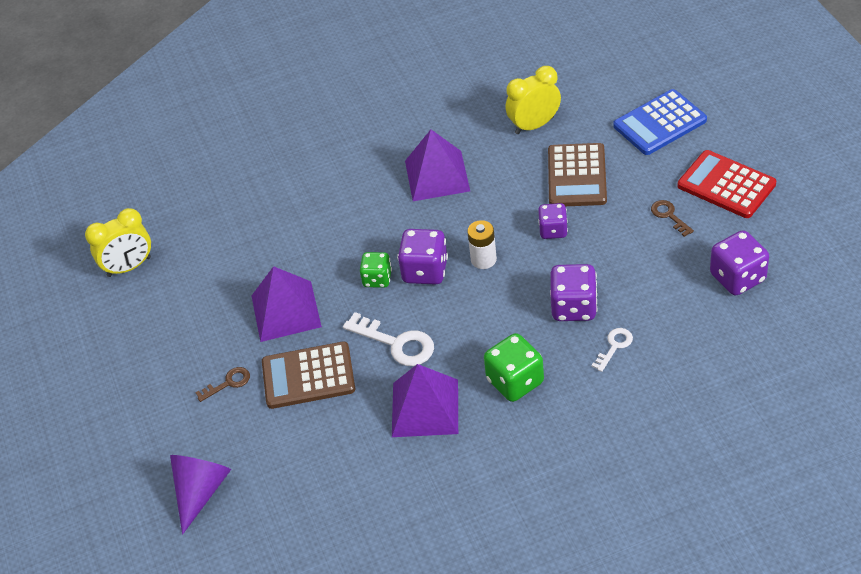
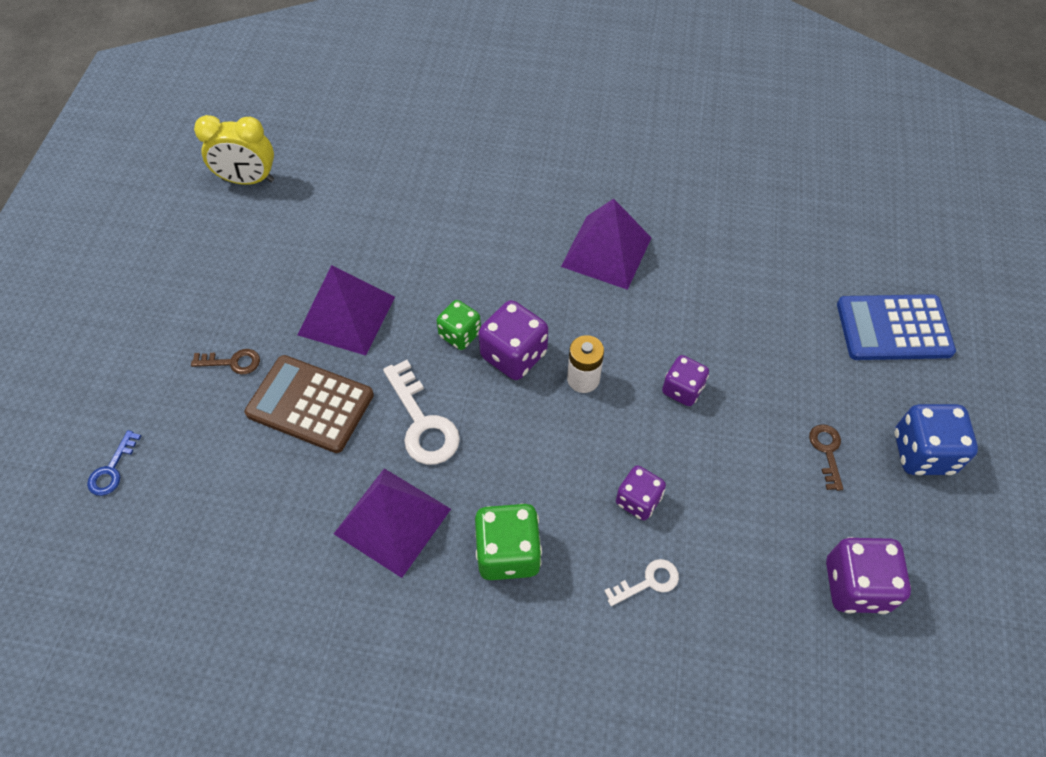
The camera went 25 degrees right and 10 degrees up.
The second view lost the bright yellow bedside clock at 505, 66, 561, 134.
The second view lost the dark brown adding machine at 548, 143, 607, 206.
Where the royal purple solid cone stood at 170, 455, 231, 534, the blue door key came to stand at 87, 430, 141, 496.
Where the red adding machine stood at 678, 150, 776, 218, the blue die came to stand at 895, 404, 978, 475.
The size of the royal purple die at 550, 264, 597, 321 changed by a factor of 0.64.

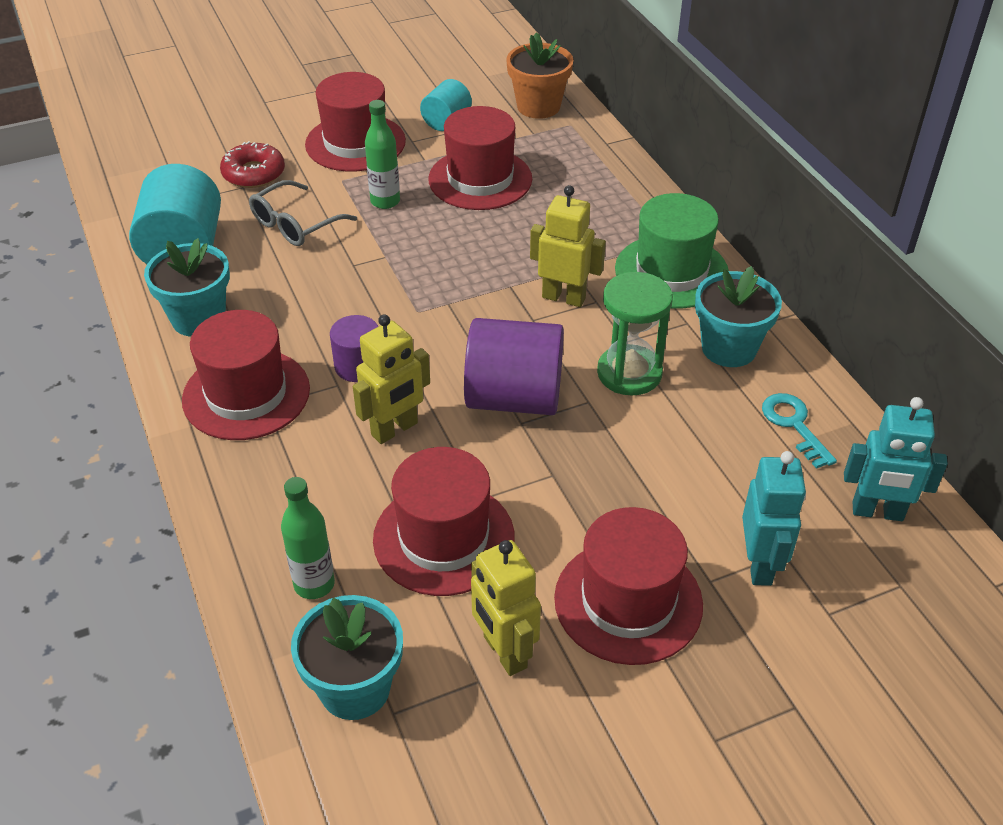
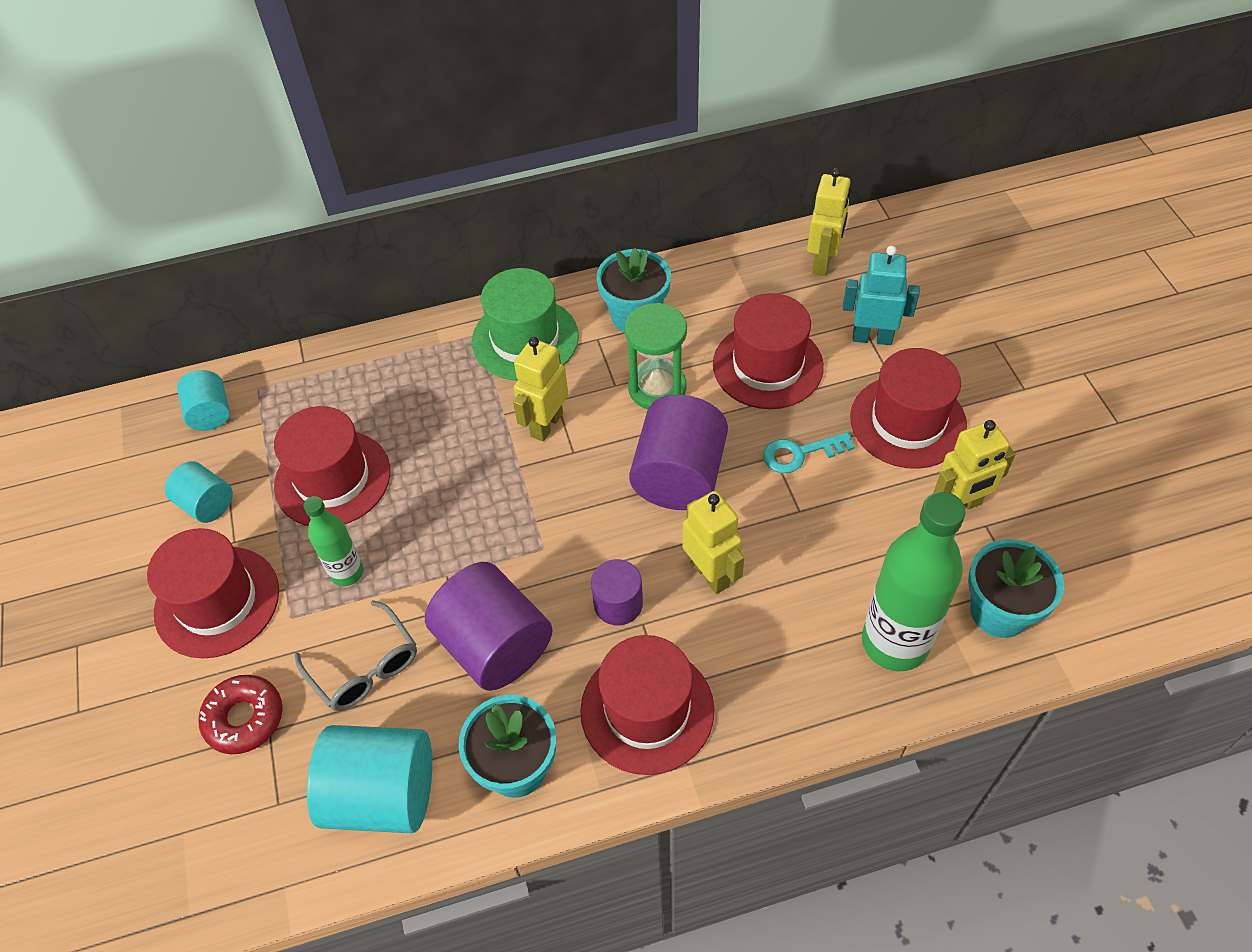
The camera went 80 degrees left and 10 degrees up.
The second view gained the royal purple solid cylinder at 425, 562, 553, 691.
The red top hat ended up elsewhere, having gone from 373, 447, 515, 596 to 713, 293, 824, 409.
The turquoise door key ended up elsewhere, having gone from 762, 393, 837, 469 to 763, 432, 854, 473.
Where the bright orange potted plant stood at 506, 32, 573, 119, the turquoise solid cylinder came to stand at 177, 370, 230, 431.
What was the turquoise toy robot at 844, 397, 948, 521 turned into the bright yellow toy robot at 807, 168, 851, 276.
The size of the leaf-green flask at 281, 477, 335, 599 changed by a factor of 1.85.

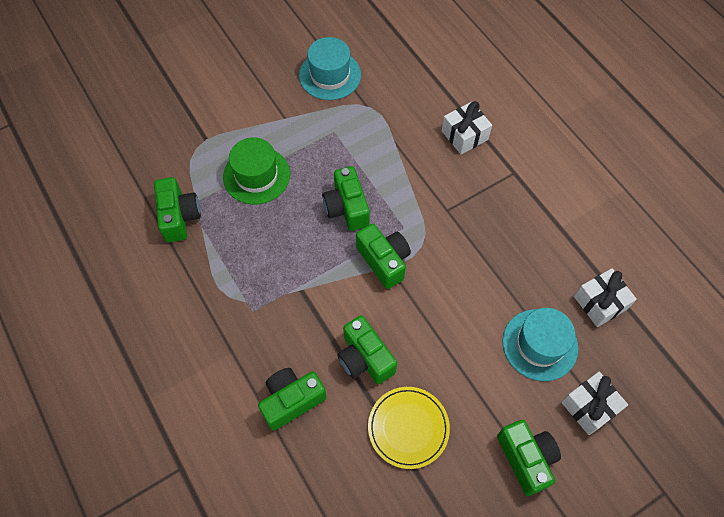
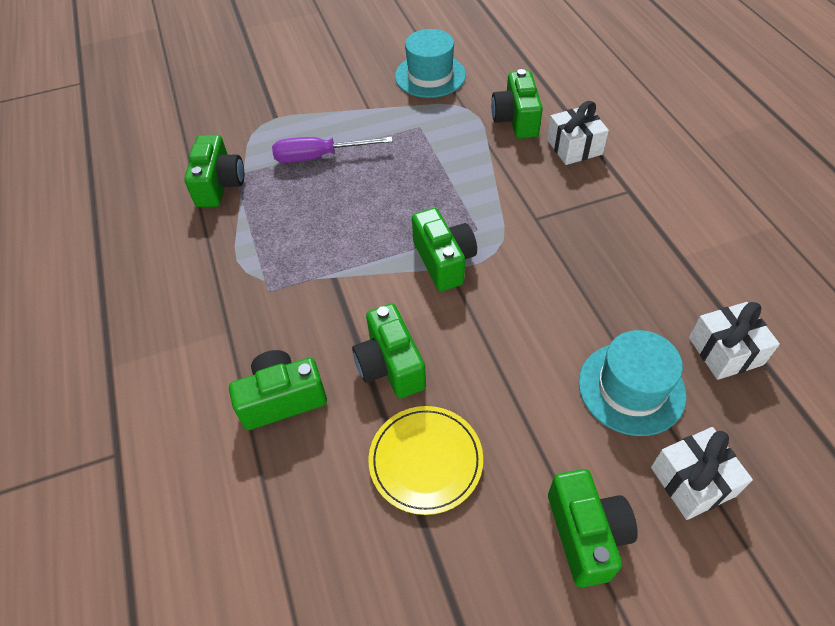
The camera went 15 degrees right and 10 degrees down.
The leaf-green photo camera ended up elsewhere, having gone from 322, 166, 370, 231 to 491, 69, 543, 139.
Where the leaf-green top hat stood at 223, 137, 290, 204, the royal purple hand screwdriver came to stand at 272, 137, 393, 163.

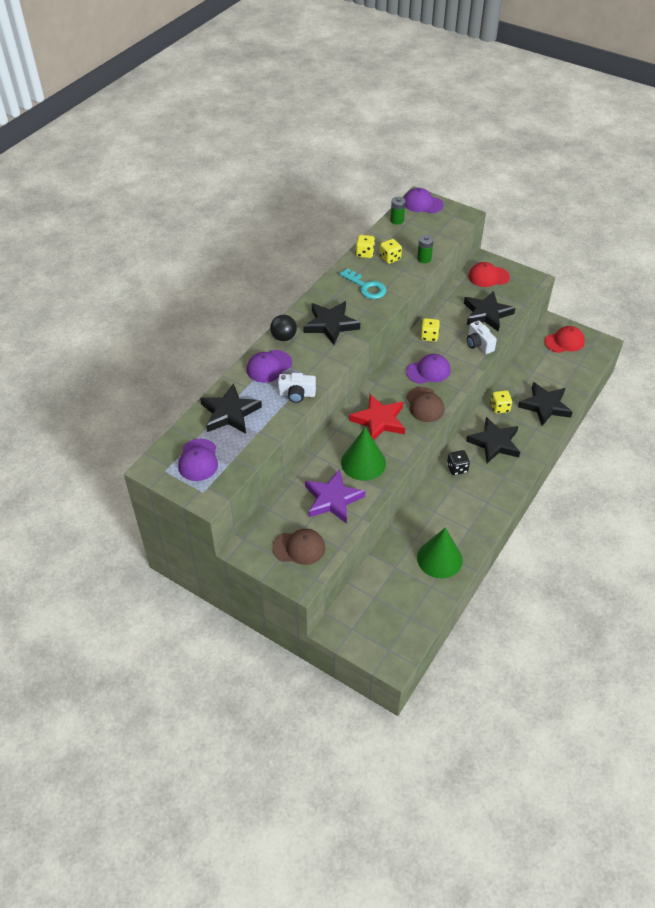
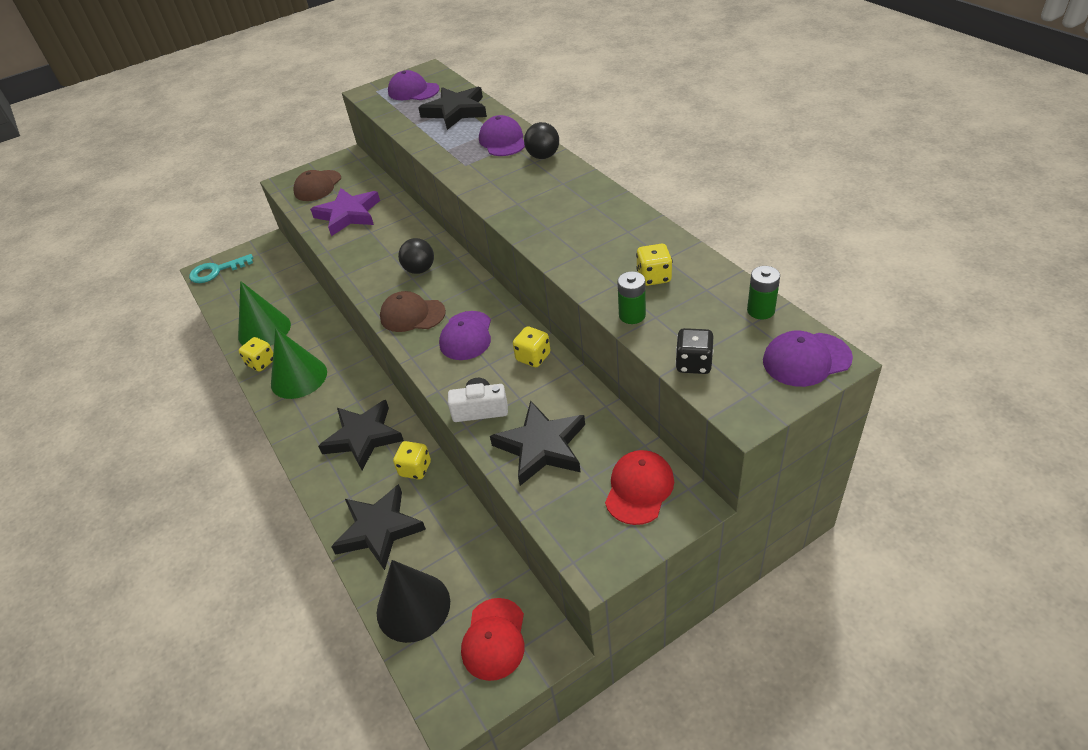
The camera went 120 degrees right and 5 degrees down.
The second view lost the white photo camera at 278, 373, 316, 403.
The second view lost the ebony star shape at 303, 301, 360, 345.
The second view gained the ebony solid cone at 377, 560, 450, 643.
The turquoise door key ended up elsewhere, having gone from 339, 268, 386, 299 to 189, 254, 253, 283.
The leaf-green solid cone ended up elsewhere, having gone from 341, 427, 386, 481 to 271, 328, 327, 399.
The bright yellow die ended up elsewhere, having gone from 356, 235, 375, 258 to 239, 337, 273, 372.
The ebony die ended up elsewhere, having gone from 447, 450, 470, 475 to 675, 328, 714, 374.
Where the red star shape stood at 349, 394, 405, 440, the ebony play ball came to stand at 398, 238, 434, 274.
The royal purple baseball cap at 404, 188, 444, 213 ended up facing another way, 150 degrees counterclockwise from before.

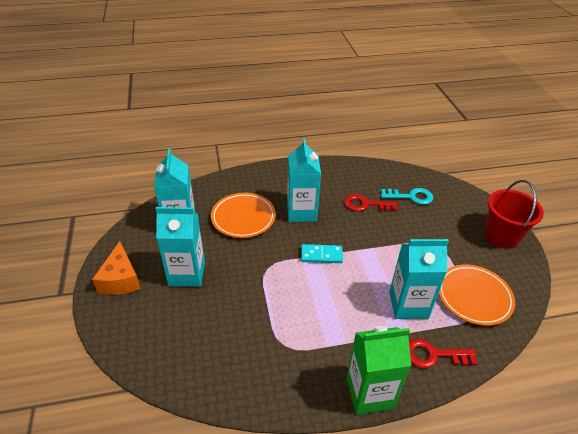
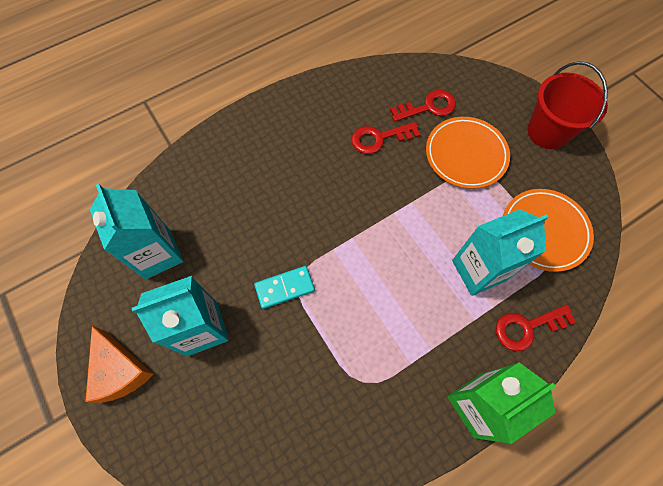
The camera went 20 degrees left and 25 degrees up.
The second view lost the turquoise carton at 287, 138, 321, 222.
The bright orange plate ended up elsewhere, having gone from 211, 193, 276, 238 to 426, 117, 510, 189.
The turquoise domino piece ended up elsewhere, having gone from 301, 244, 343, 263 to 254, 266, 315, 309.
What was the turquoise door key at 381, 188, 433, 205 turned into the red door key at 390, 90, 456, 122.

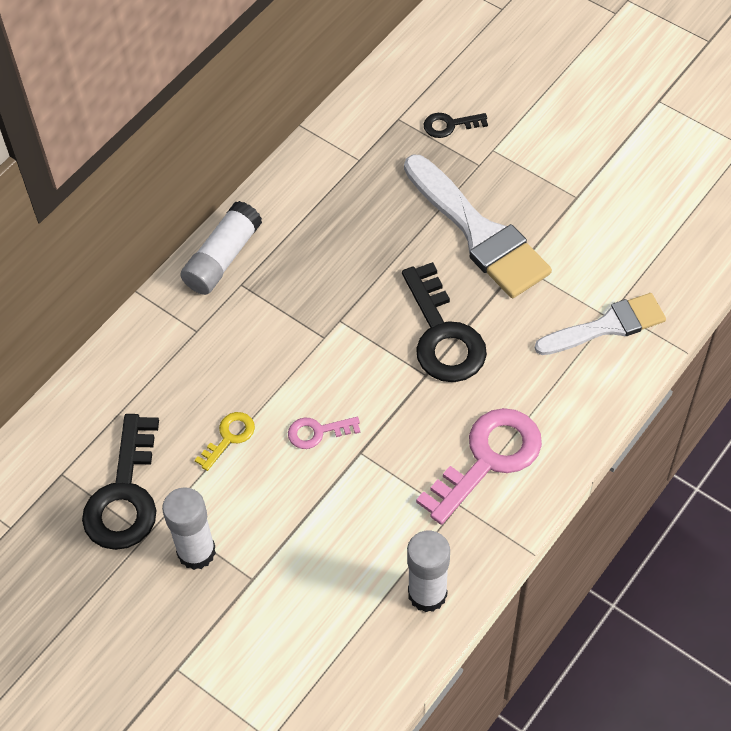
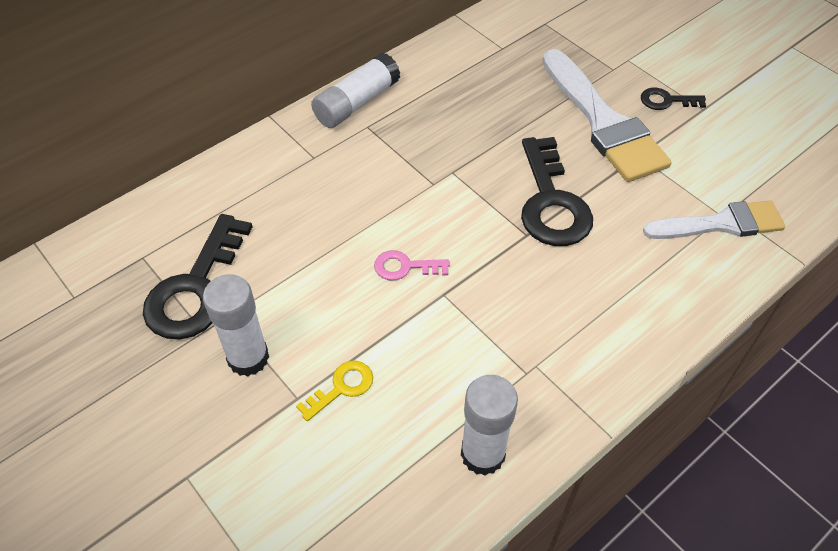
The camera went 10 degrees right and 5 degrees down.
The second view lost the rose-pink door key at 416, 408, 542, 525.
The bright yellow door key ended up elsewhere, having gone from 195, 412, 255, 471 to 296, 361, 373, 421.
The ebony door key ended up elsewhere, having gone from 424, 113, 488, 138 to 641, 88, 706, 110.

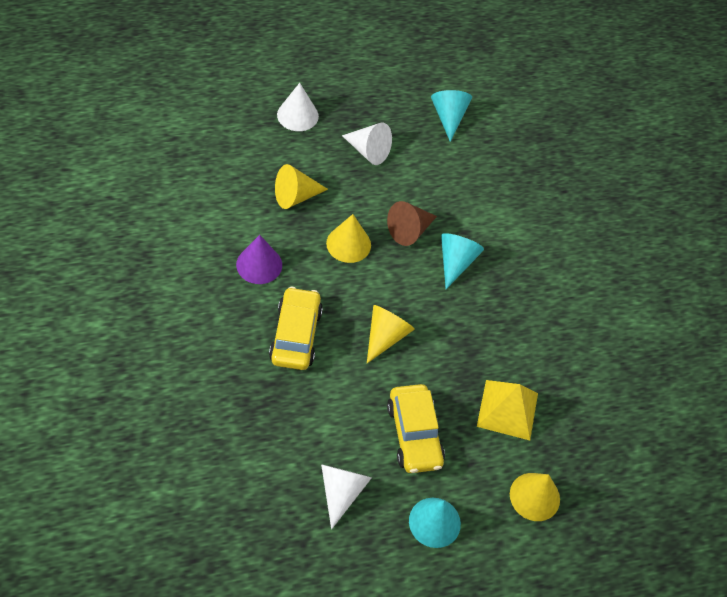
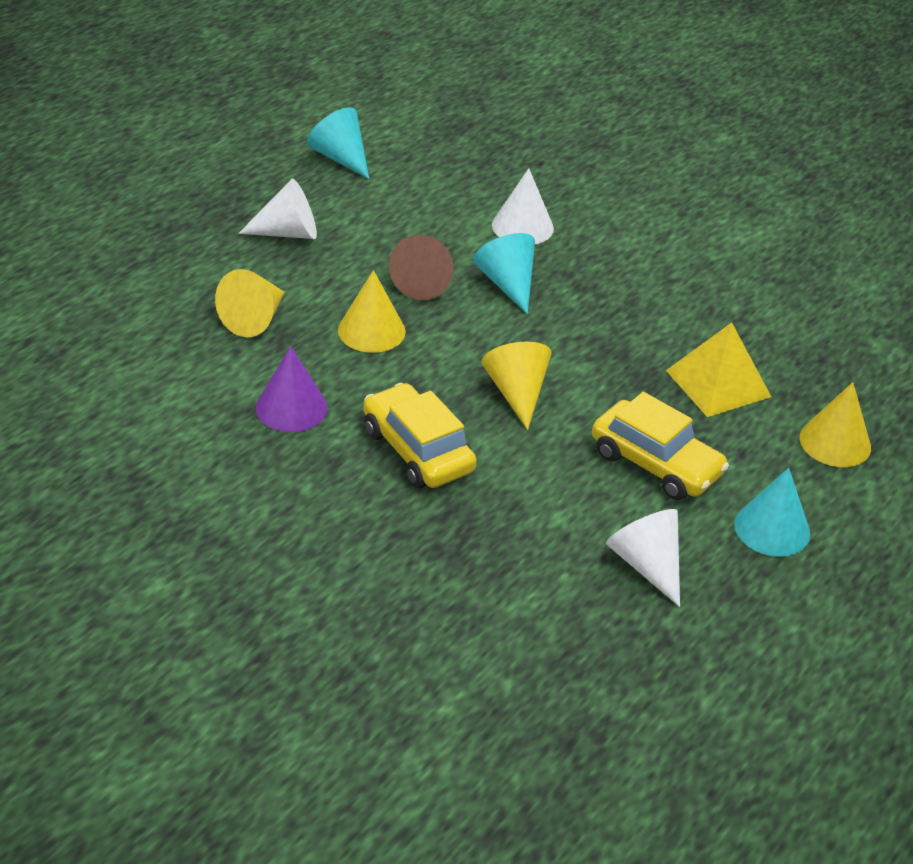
The camera went 35 degrees left and 15 degrees down.
The white solid cone ended up elsewhere, having gone from 277, 83, 319, 131 to 492, 168, 554, 244.

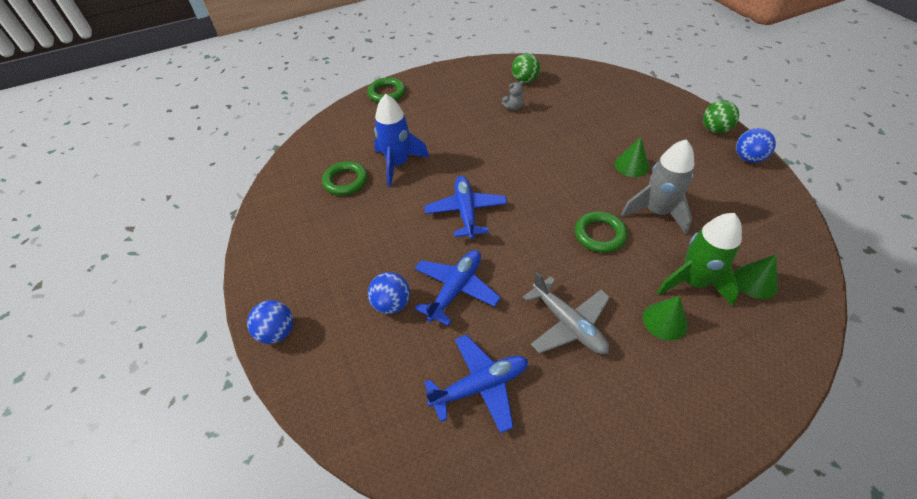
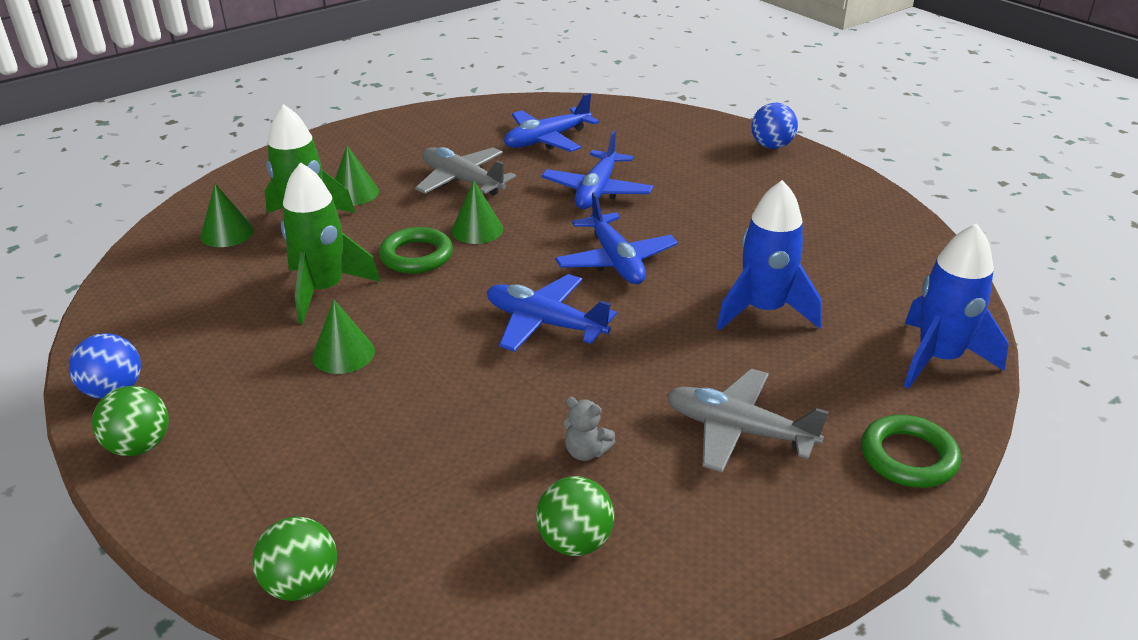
The camera went 165 degrees right and 15 degrees down.
The second view lost the leaf-green ring at 322, 161, 368, 195.
The second view lost the blue play ball at 368, 272, 410, 314.
The second view gained the leaf-green play ball at 252, 517, 337, 601.
The second view gained the leaf-green solid cone at 451, 181, 503, 244.
The second view gained the blue toy plane at 487, 274, 617, 352.
The second view gained the grey toy plane at 667, 368, 829, 473.
The second view gained the blue rocket at 904, 223, 1008, 389.
What was the grey rocket at 621, 139, 694, 235 turned into the leaf-green rocket at 281, 162, 381, 324.
The grey teddy bear at 502, 81, 524, 111 ended up facing another way, 120 degrees counterclockwise from before.

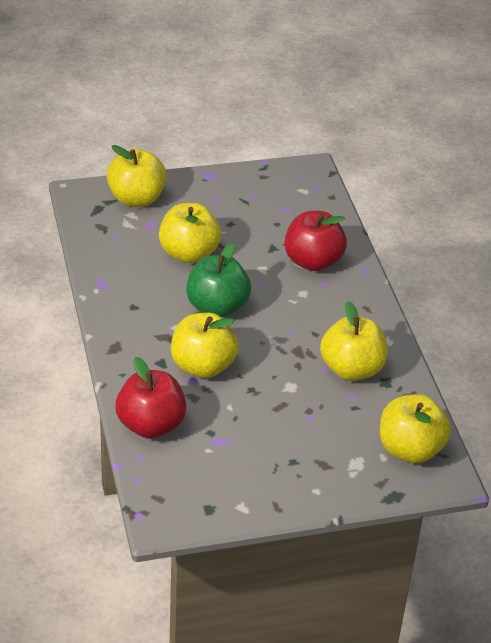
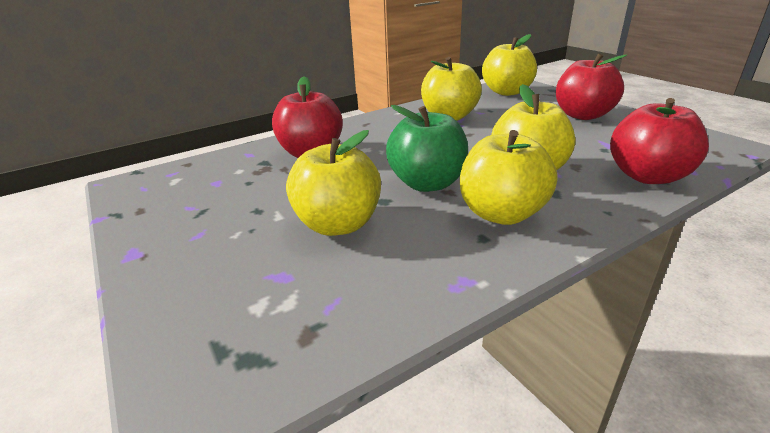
The camera went 105 degrees left and 10 degrees down.
The second view gained the red apple fruit at 556, 53, 627, 120.
The bright yellow apple fruit ended up elsewhere, having gone from 106, 145, 167, 207 to 460, 130, 558, 225.

